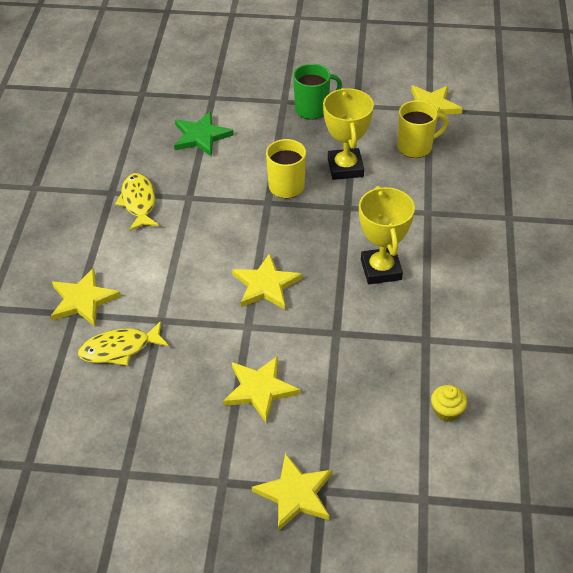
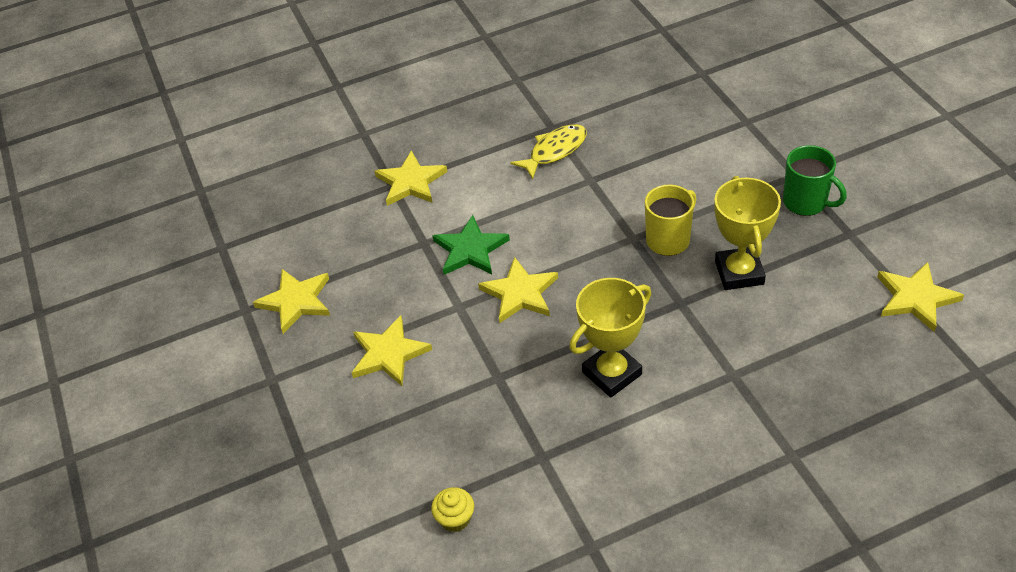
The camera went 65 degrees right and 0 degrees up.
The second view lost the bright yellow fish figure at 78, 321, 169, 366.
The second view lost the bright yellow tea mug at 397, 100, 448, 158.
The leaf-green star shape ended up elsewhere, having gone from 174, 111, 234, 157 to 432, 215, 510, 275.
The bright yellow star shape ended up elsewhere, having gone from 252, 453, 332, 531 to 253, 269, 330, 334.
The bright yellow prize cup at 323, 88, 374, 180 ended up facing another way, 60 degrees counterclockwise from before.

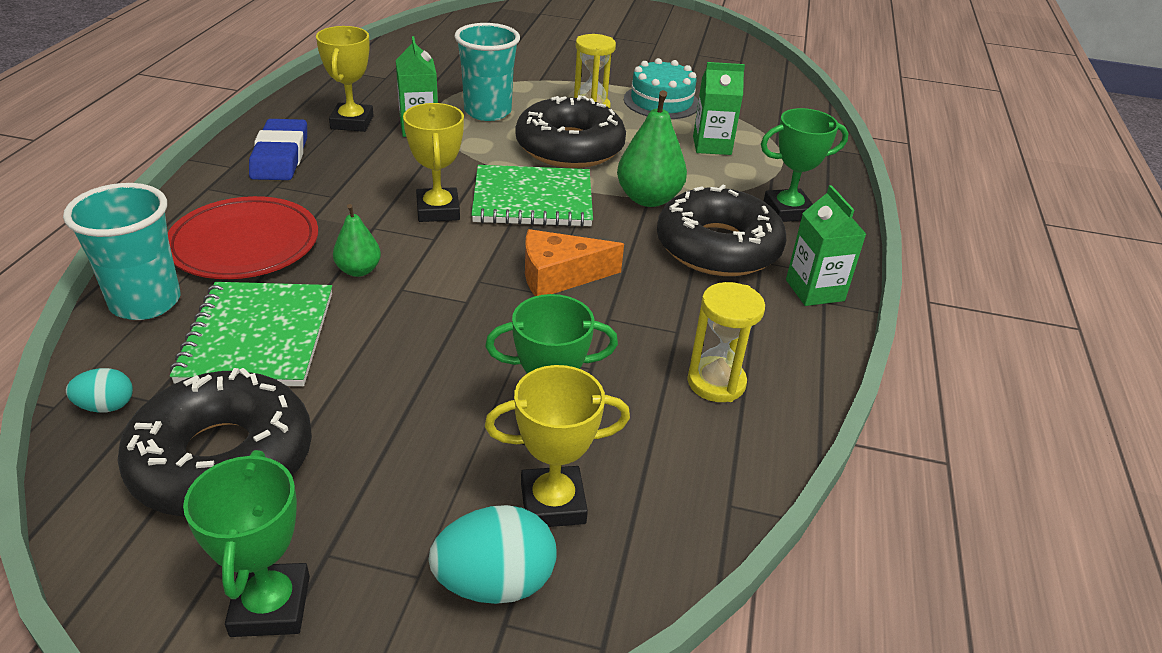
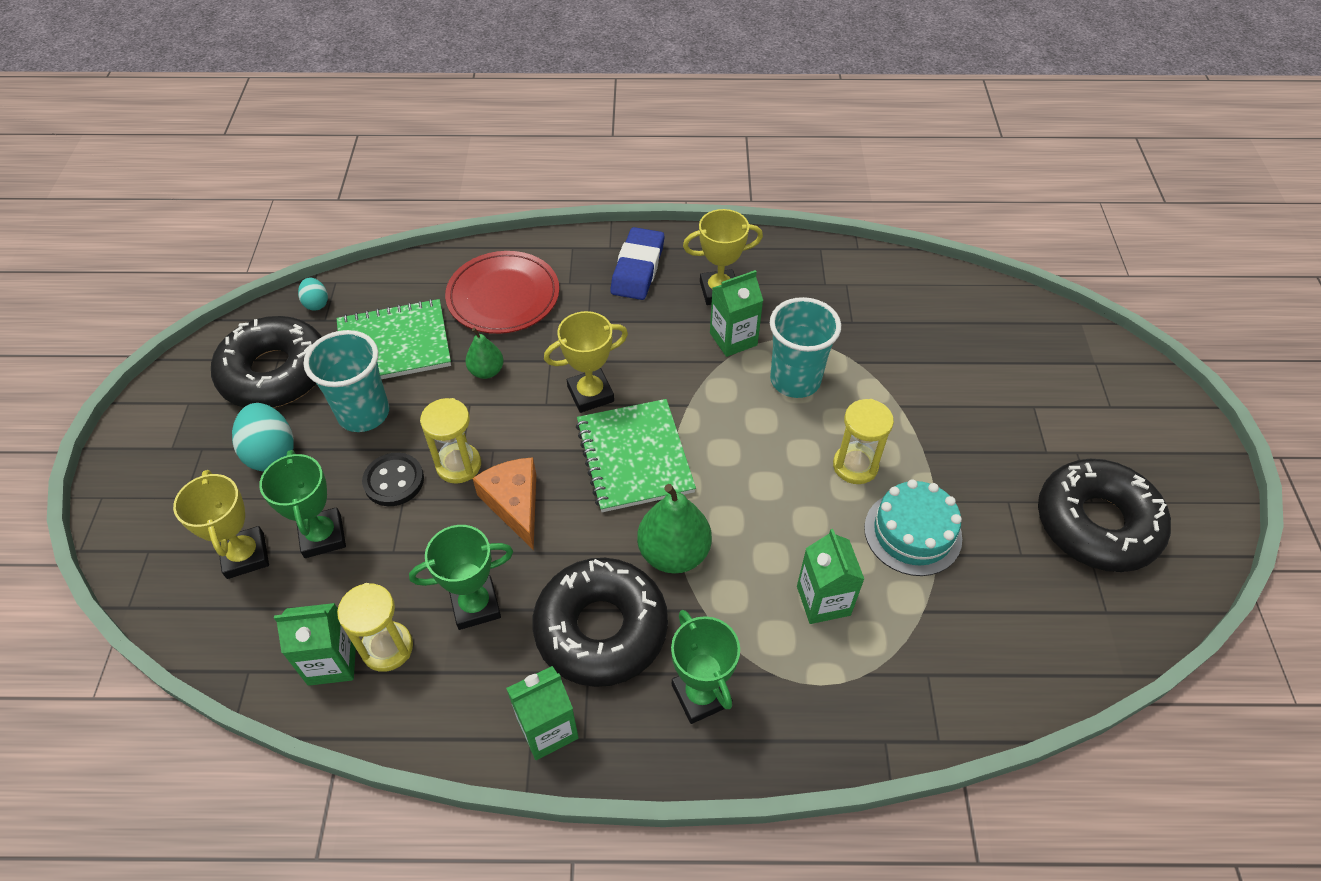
The camera went 80 degrees right and 15 degrees up.
The second view gained the leaf-green carton at 274, 603, 356, 686.
The second view gained the ebony shirt button at 362, 452, 424, 506.
The second view gained the bright yellow sand timer at 420, 398, 481, 484.
The turquoise tumbler ended up elsewhere, having gone from 63, 183, 180, 320 to 303, 330, 389, 432.
The leaf-green prize cup ended up elsewhere, having gone from 183, 450, 310, 637 to 409, 525, 513, 630.
The turquoise egg shape ended up elsewhere, having gone from 428, 505, 557, 604 to 232, 403, 293, 471.
The ebony doughnut ended up elsewhere, having gone from 515, 95, 626, 168 to 1038, 459, 1171, 572.
The blue gum eraser at 249, 119, 307, 180 ended up facing another way, 60 degrees counterclockwise from before.

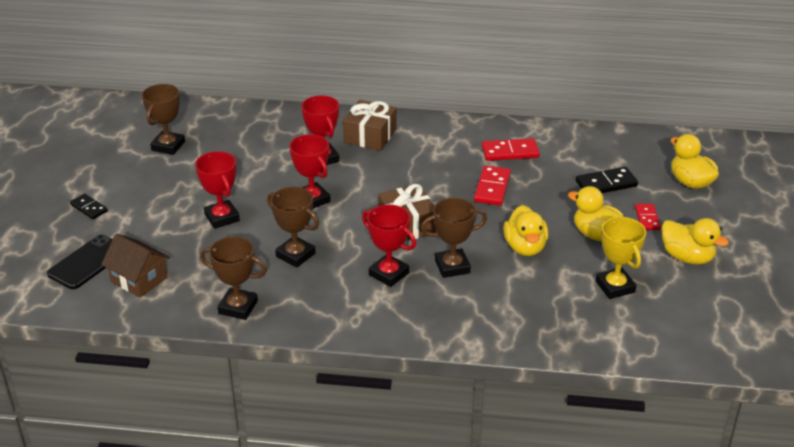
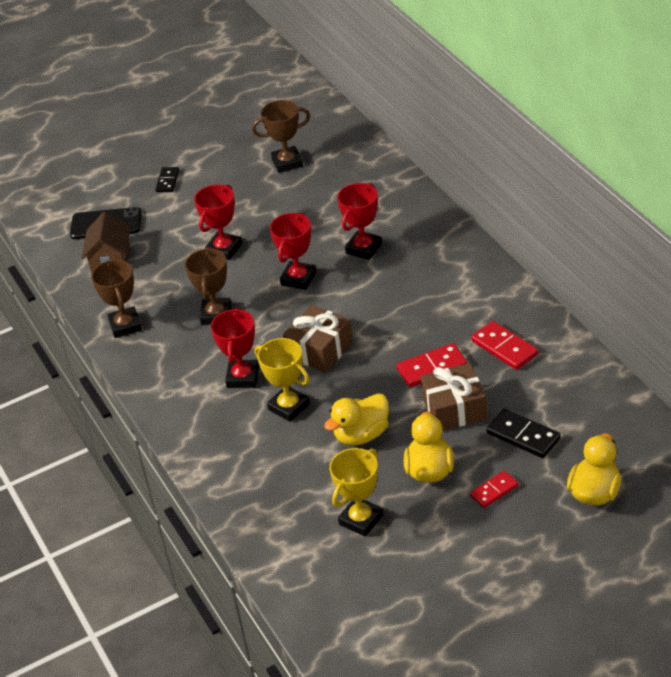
The camera went 60 degrees right and 5 degrees up.
The second view lost the bright yellow toy duck at 661, 218, 729, 265.
The dark brown wrapped gift ended up elsewhere, having gone from 343, 100, 396, 151 to 421, 363, 487, 431.
What was the dark brown prize cup at 421, 198, 487, 278 turned into the bright yellow prize cup at 255, 338, 310, 422.

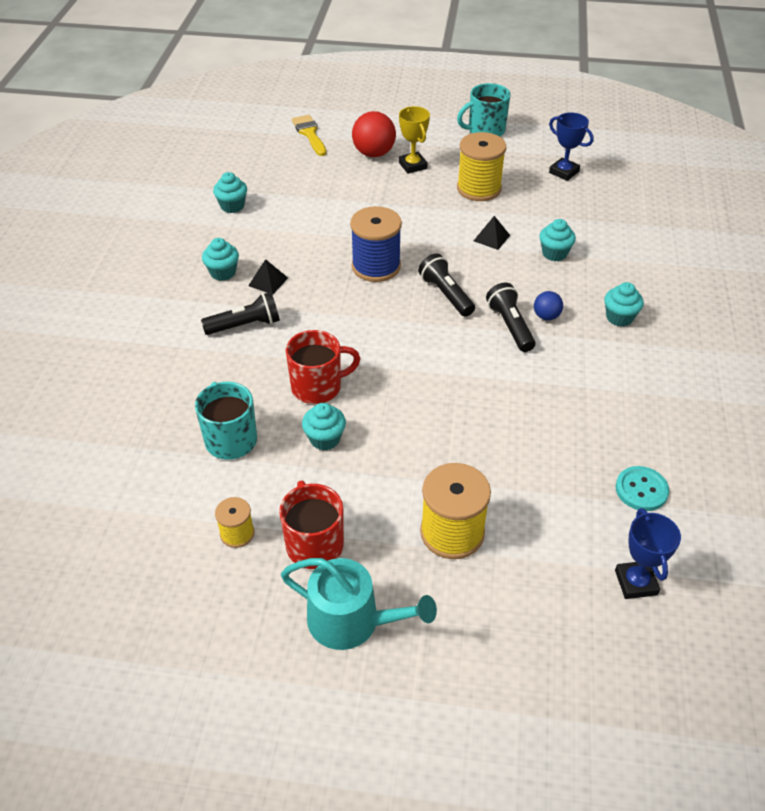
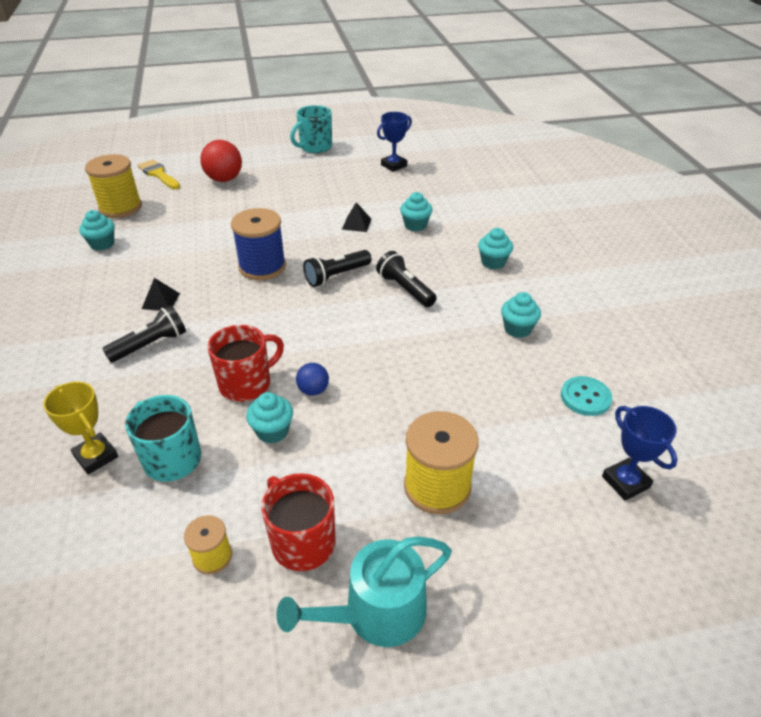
The camera went 20 degrees left and 5 degrees down.
The turquoise muffin ended up elsewhere, having gone from 202, 238, 239, 281 to 501, 292, 541, 338.
The bright yellow prize cup ended up elsewhere, having gone from 399, 106, 430, 174 to 43, 382, 118, 475.
The bright yellow reel of thread ended up elsewhere, having gone from 457, 132, 506, 201 to 85, 154, 142, 218.
The blue play ball ended up elsewhere, having gone from 534, 291, 563, 320 to 296, 363, 329, 396.
The turquoise watering pot at 281, 558, 437, 650 ended up facing another way, 150 degrees clockwise from before.
The ebony torch at 418, 253, 475, 317 ended up facing another way, 75 degrees counterclockwise from before.
The blue prize cup at 549, 112, 594, 181 ended up facing another way, 60 degrees counterclockwise from before.

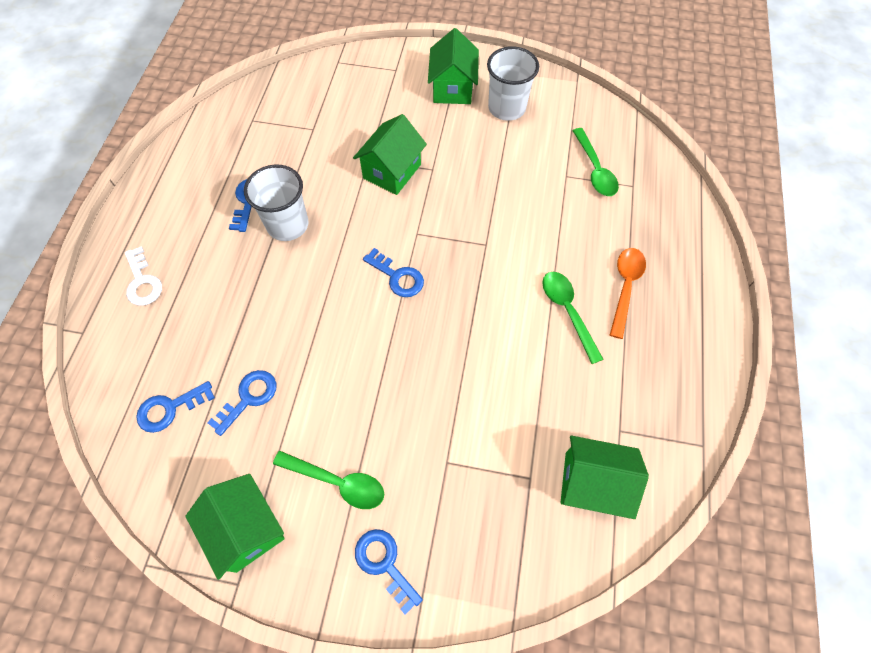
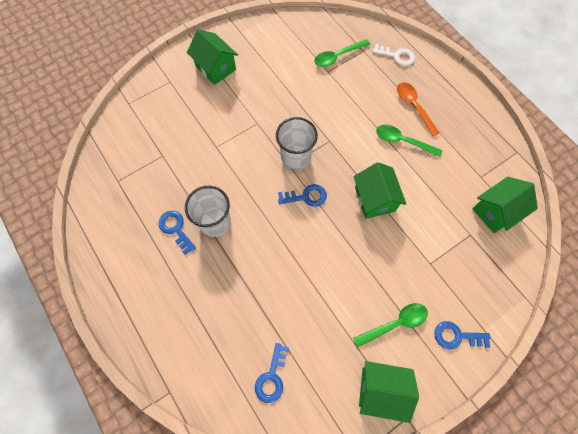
The camera went 45 degrees left and 5 degrees up.
The second view lost the blue door key at 207, 370, 277, 436.
The white door key ended up elsewhere, having gone from 125, 246, 162, 306 to 372, 44, 415, 66.
The leaf-green toy house ended up elsewhere, having gone from 353, 114, 427, 195 to 354, 162, 406, 219.
The white tumbler ended up elsewhere, having gone from 487, 46, 539, 121 to 276, 117, 318, 170.
The leaf-green teaspoon at 572, 128, 619, 196 ended up facing another way, 120 degrees clockwise from before.

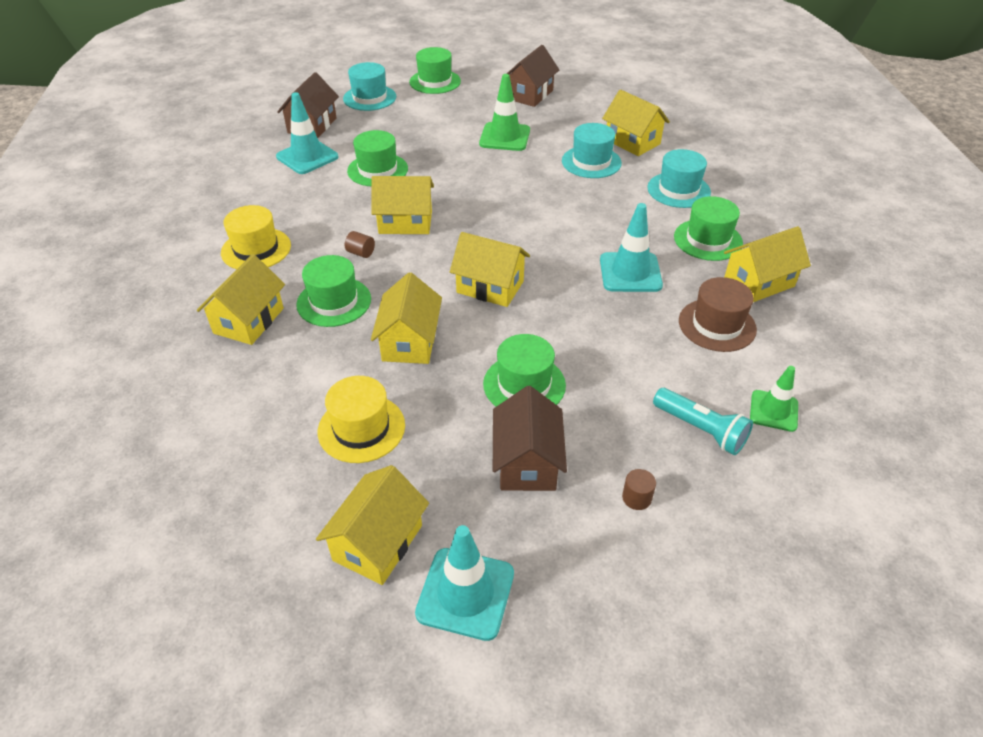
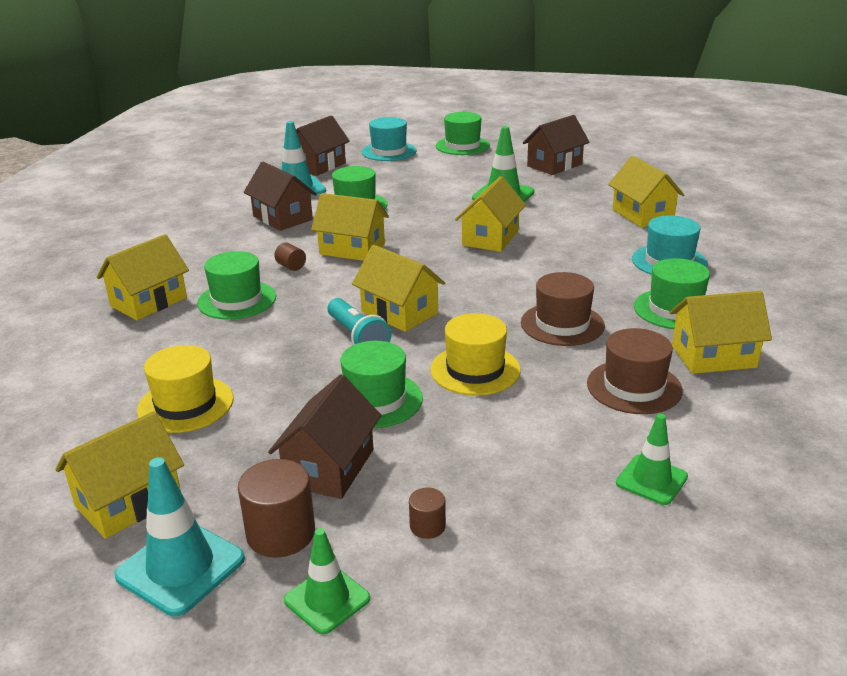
The camera went 20 degrees right and 15 degrees down.
The second view lost the turquoise top hat at 562, 123, 622, 178.
The second view gained the dark brown solid cylinder at 238, 459, 315, 558.
The second view gained the dark brown toy house at 244, 162, 317, 231.
The second view gained the leaf-green traffic cone at 284, 528, 370, 634.
The bright yellow top hat ended up elsewhere, having gone from 221, 205, 291, 269 to 430, 313, 521, 396.
The bright yellow toy house ended up elsewhere, having gone from 371, 273, 442, 364 to 455, 176, 526, 252.
The turquoise torch ended up elsewhere, having gone from 653, 388, 753, 455 to 327, 298, 391, 345.
Where the turquoise traffic cone stood at 600, 203, 663, 292, the dark brown top hat came to stand at 521, 272, 605, 346.

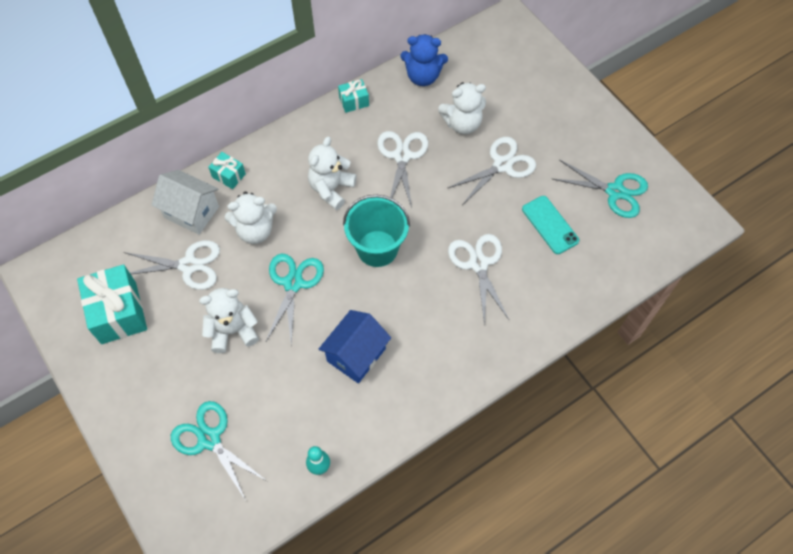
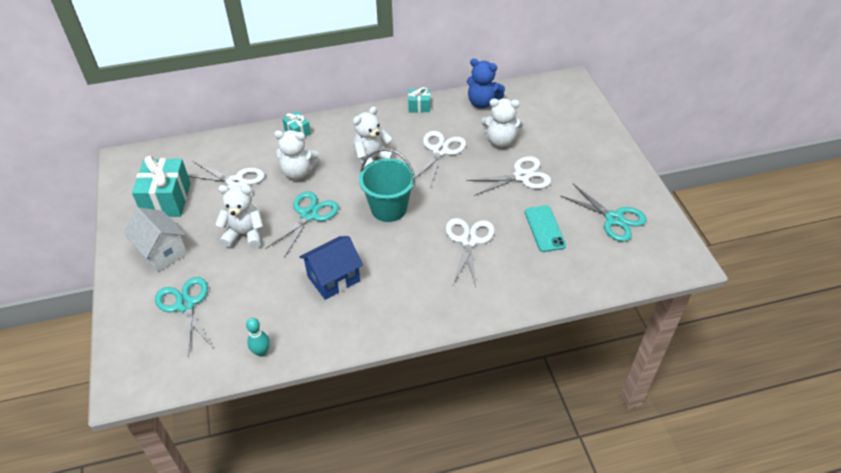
The camera went 20 degrees right and 15 degrees down.
The white toy house ended up elsewhere, having gone from 152, 170, 219, 235 to 123, 207, 188, 272.

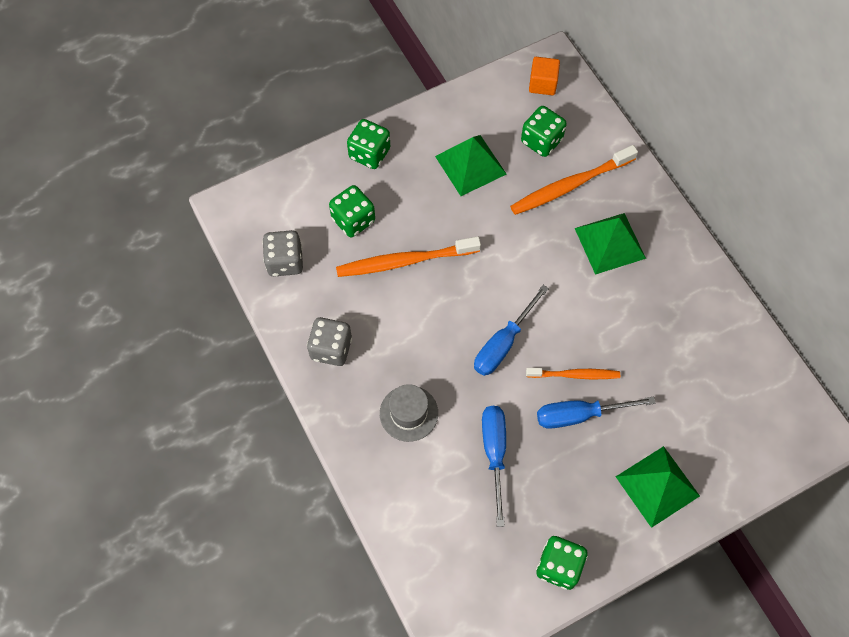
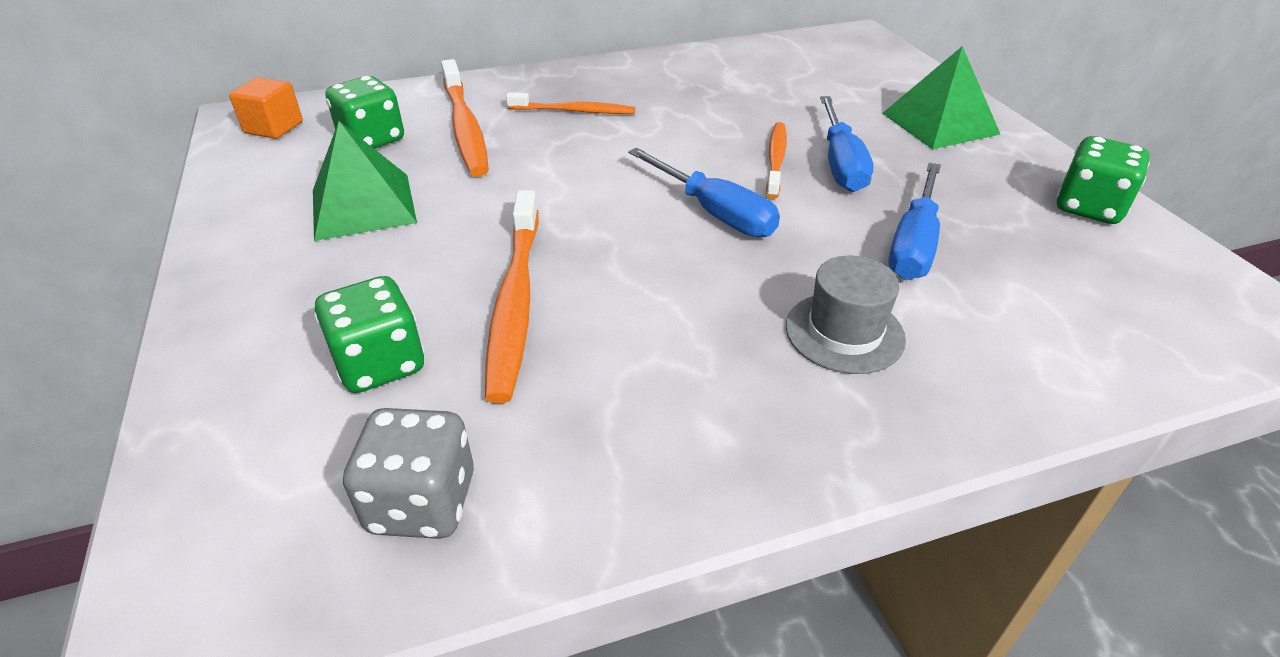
The camera went 80 degrees left and 25 degrees down.
The second view lost the grey die at 307, 317, 352, 366.
The second view lost the leaf-green die at 347, 119, 390, 169.
Where the leaf-green pyramid shape stood at 575, 213, 646, 275, the bright orange tooth brush came to stand at 506, 92, 635, 114.
The blue hand screwdriver at 482, 406, 506, 527 ended up facing another way, 75 degrees counterclockwise from before.

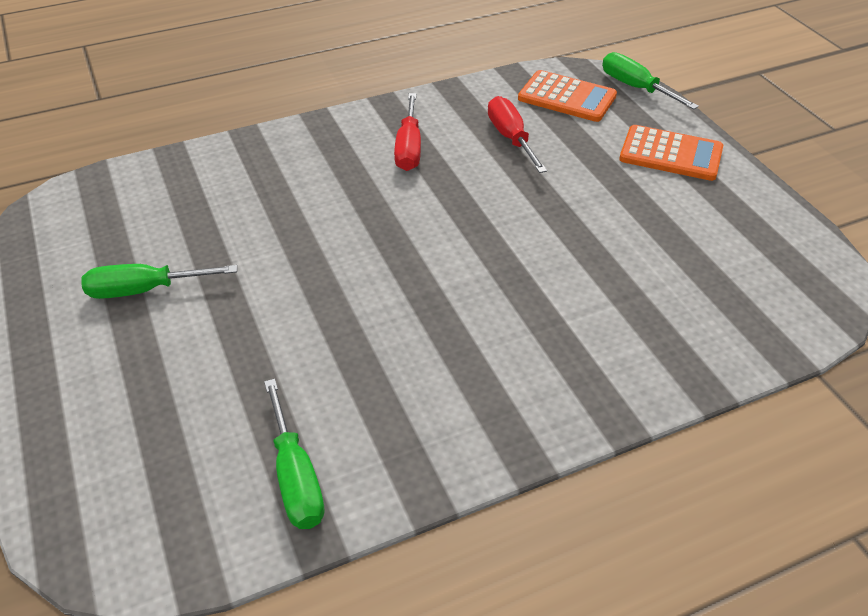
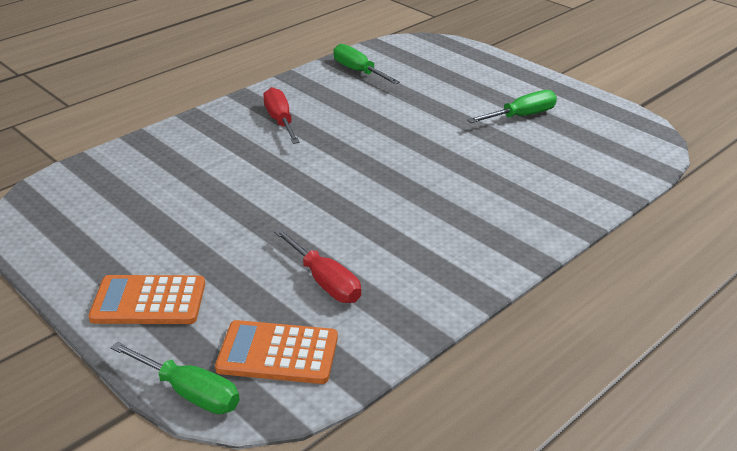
The camera went 160 degrees right and 10 degrees down.
The red hand screwdriver ended up elsewhere, having gone from 394, 93, 421, 171 to 263, 87, 300, 144.

